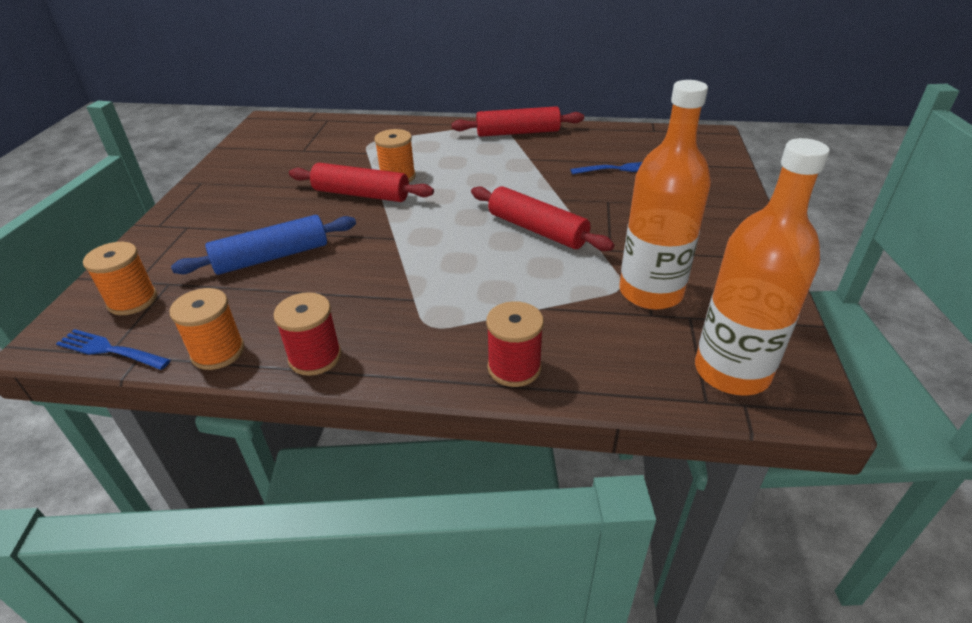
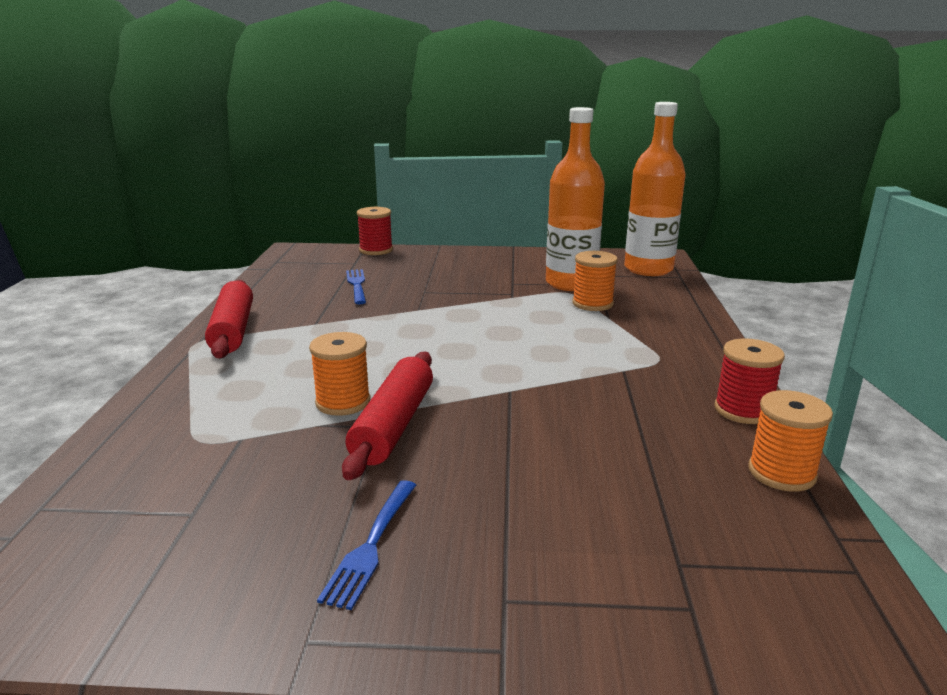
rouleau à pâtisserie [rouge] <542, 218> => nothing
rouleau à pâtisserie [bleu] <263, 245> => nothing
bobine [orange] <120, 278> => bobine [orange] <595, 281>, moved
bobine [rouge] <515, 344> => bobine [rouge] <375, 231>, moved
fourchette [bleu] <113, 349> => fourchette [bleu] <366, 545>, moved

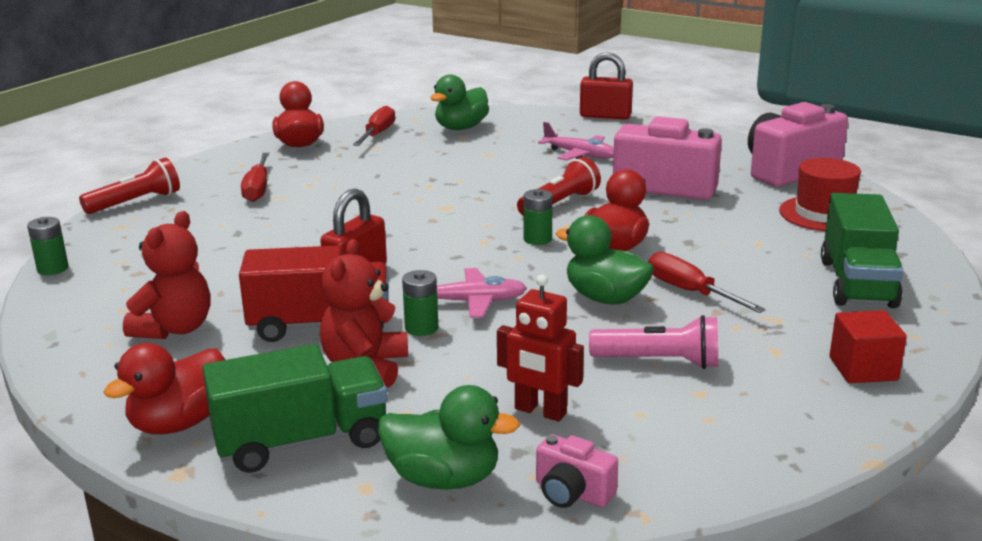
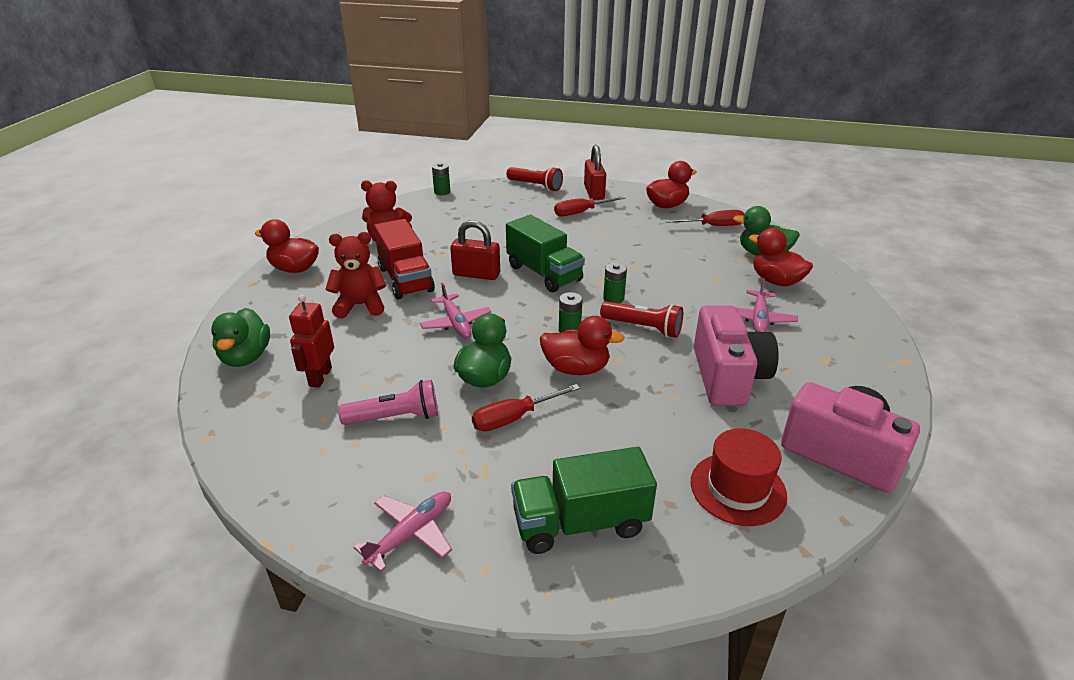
cadenas [rouge] <606, 86> => cadenas [rouge] <595, 172>, moved
tournevis [rouge] <707, 282> => tournevis [rouge] <526, 407>, 150 degrees counterclockwise
pile [vert] <420, 303> => pile [vert] <615, 283>, moved
cube [rouge] <868, 346> => avion [rose] <402, 532>
lampe de poche [rose] <653, 342> => lampe de poche [rose] <388, 402>, 90 degrees counterclockwise
camion [vert] <295, 408> => camion [vert] <545, 253>, moved
appareil photo [rose] <577, 471> => nothing
nothing => canard [rouge] <781, 257>

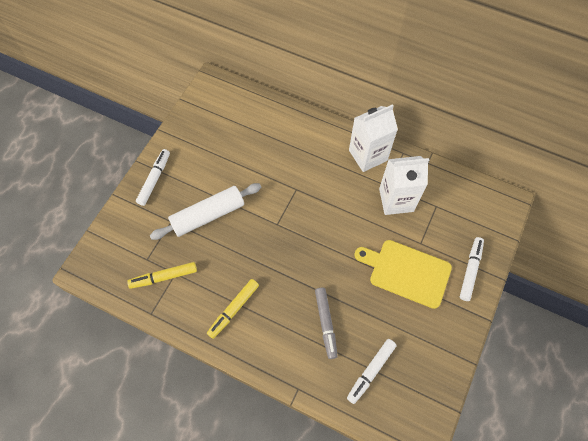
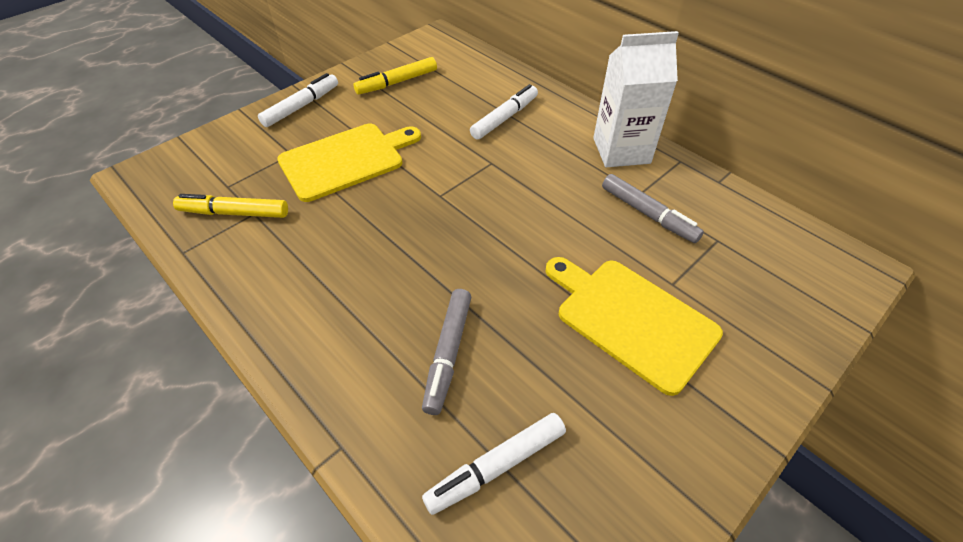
brique de lait [blanc] <404, 185> => feutre [gris] <653, 208>
rouleau à pâtisserie [blanc] <205, 211> => planche à découper [jaune] <349, 163>
feutre [blanc] <472, 269> => feutre [blanc] <504, 112>, moved
feutre [jaune] <233, 309> => feutre [jaune] <395, 76>, moved

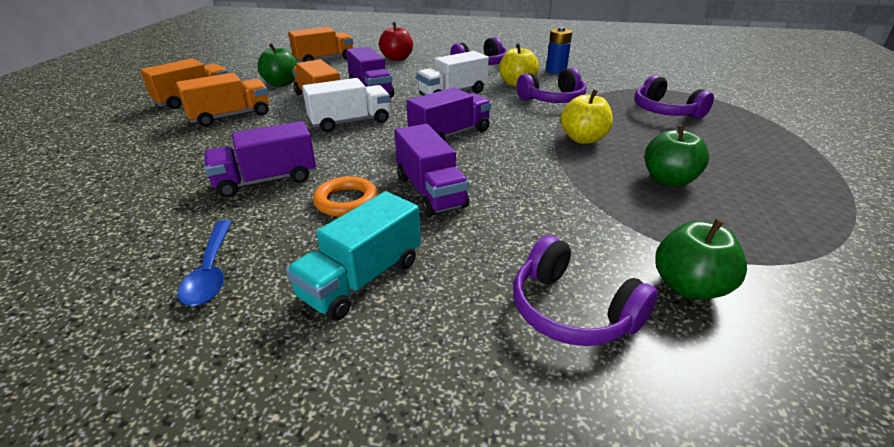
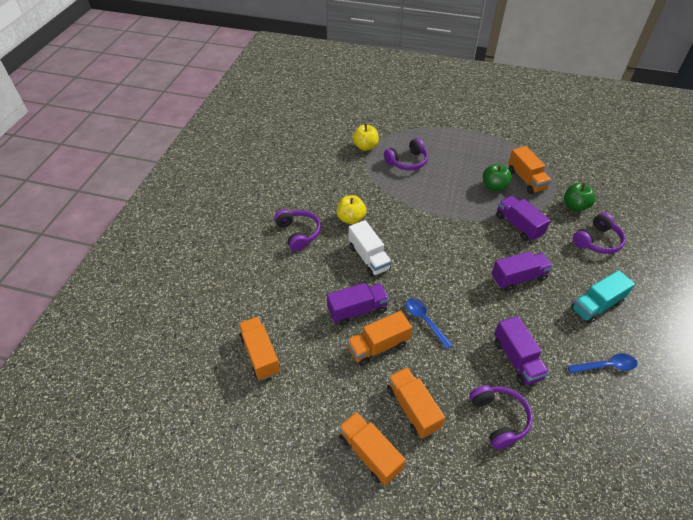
pomme [rouge] <396, 41> => nothing
pile [bleu] <559, 50> => nothing
pomme [vert] <277, 64> => nothing
casque audio [violet] <552, 85> => casque audio [violet] <501, 417>, moved
camion [blanc] <346, 105> => cuillère [bleu] <429, 323>
camion [violet] <449, 113> => camion [violet] <523, 219>, moved
pomme [jaune] <587, 116> => pomme [jaune] <366, 137>, moved
anneau [orange] <345, 196> => nothing
camion [turquoise] <353, 256> => camion [turquoise] <603, 297>, 105 degrees clockwise
nothing => camion [orange] <530, 170>

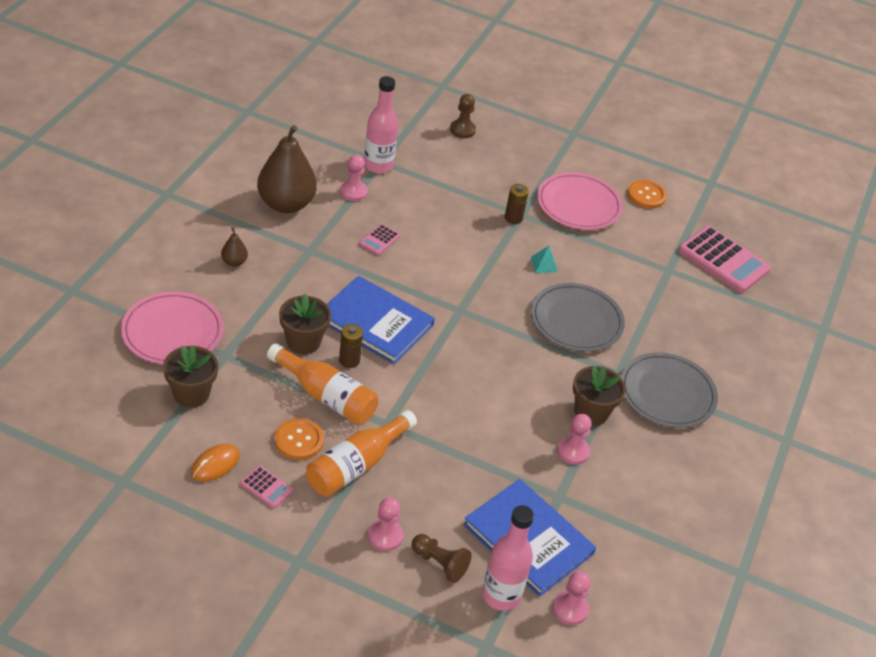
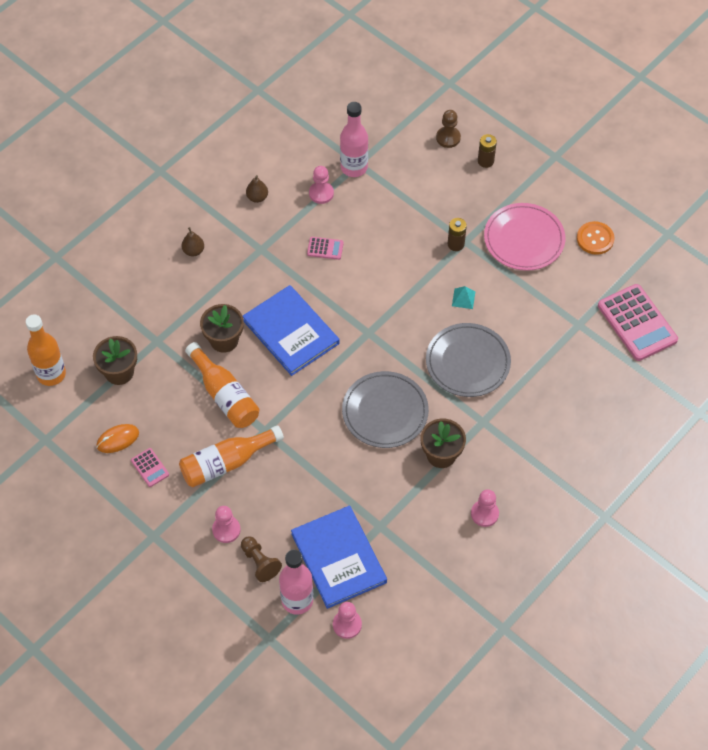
poire [marron] <287, 169> => poire [marron] <257, 189>, x0.43
calculatrice [rose] <379, 239> => calculatrice [rose] <325, 248>, 135 degrees counterclockwise
assiette [rose] <172, 328> => nothing
pile [marron] <351, 346> => pile [marron] <487, 151>, moved
assiette [gris] <669, 390> => assiette [gris] <385, 409>, moved
pion [rose] <574, 439> => pion [rose] <485, 508>, moved
bouton [orange] <299, 439> => nothing
nothing => bouteille [orange] <46, 350>

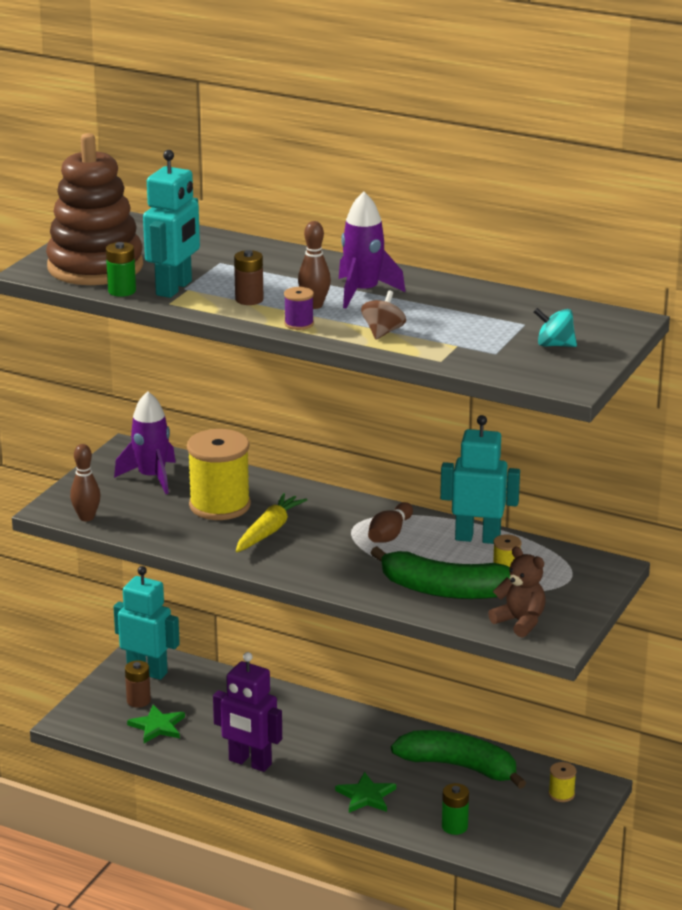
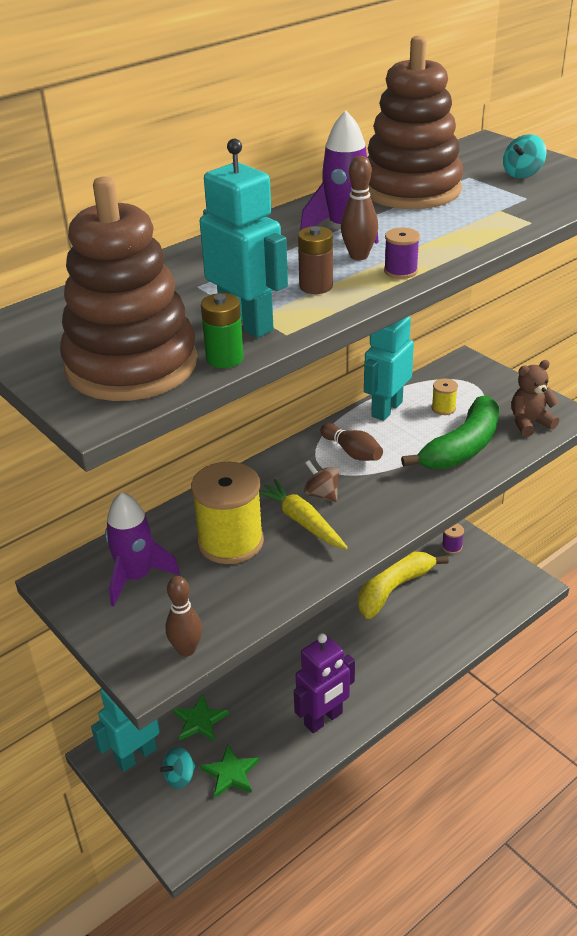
toupie [marron] <383, 314> => toupie [marron] <321, 481>, moved
pile [marron] <138, 684> => toupie [turquoise] <177, 768>
banane [vert] <458, 759> => banane [jaune] <403, 585>
bobine [jaune] <562, 782> => bobine [violet] <453, 538>
étoile [vert] <365, 792> => étoile [vert] <201, 718>, moved
pile [vert] <455, 809> => nothing
nothing => jouet à empiler [marron] <415, 122>

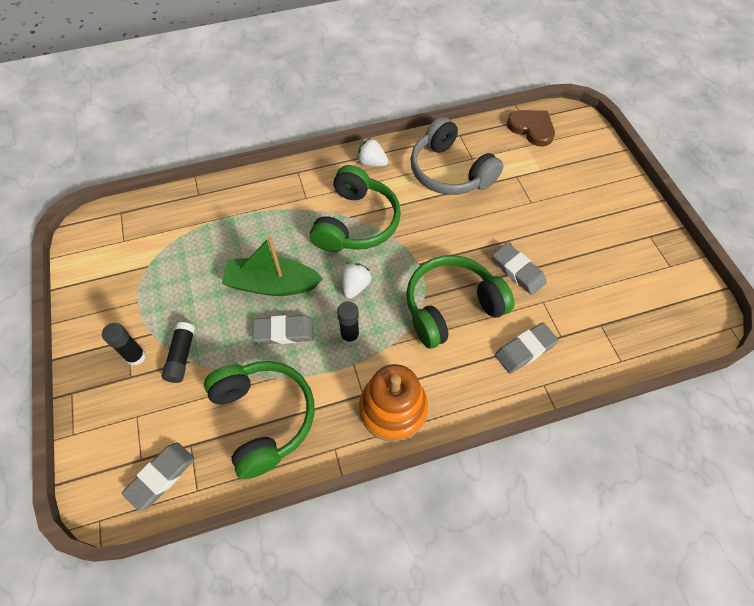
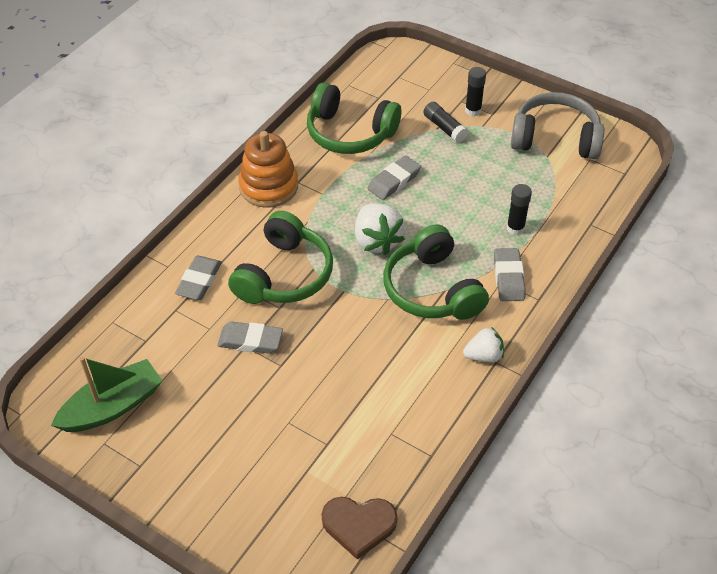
casque audio [gris] <456, 156> => casque audio [gris] <557, 126>, moved
bateau [vert] <272, 266> => bateau [vert] <106, 394>, moved
fraise [blanc] <356, 281> => fraise [blanc] <380, 229>, x1.59
bâton de colle [noir] <348, 323> => bâton de colle [noir] <519, 209>, moved
gomme [gris] <158, 477> => gomme [gris] <510, 274>, moved

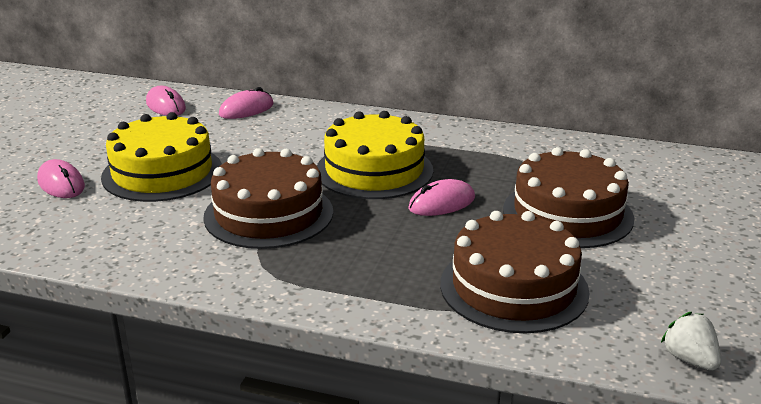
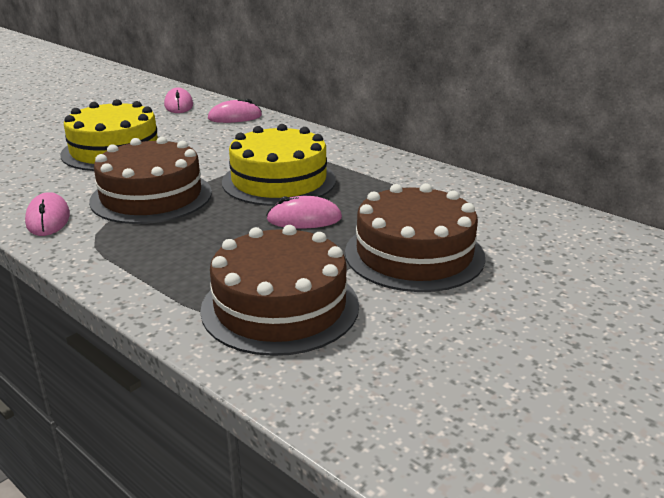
souris [rose] <61, 178> => souris [rose] <47, 214>, moved
fraise [blanc] <691, 341> => nothing

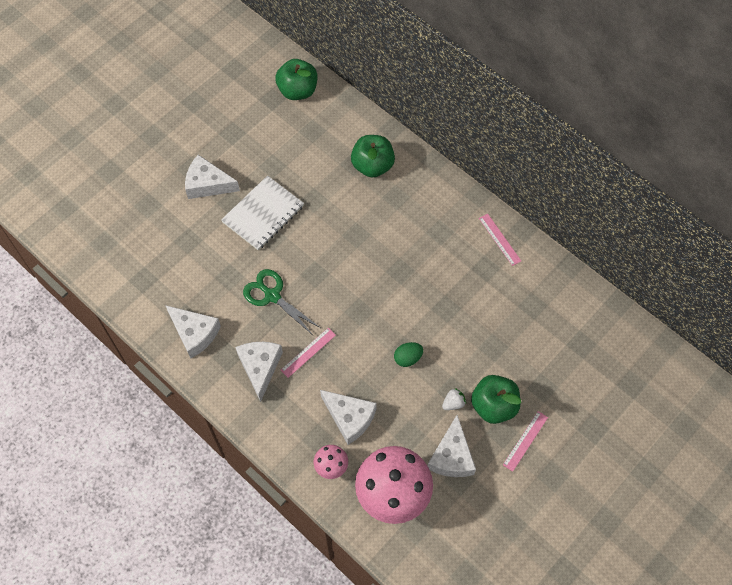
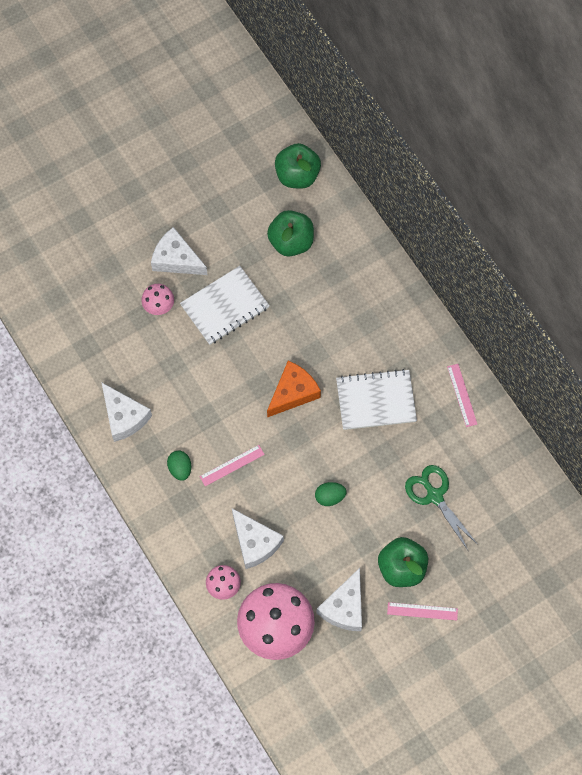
pomme [vert] <373, 156> => pomme [vert] <290, 233>, moved
ciseaux [vert] <281, 302> => ciseaux [vert] <441, 507>, moved
fromage [blanc] <259, 372> => œuf [vert] <179, 466>
fraise [blanc] <454, 399> => nothing
règle [rose] <525, 441> => règle [rose] <422, 611>, 45 degrees clockwise
nothing => champignon [rose] <157, 299>
nothing => fromage [orange] <294, 389>
nothing => carnet [blanc] <376, 399>

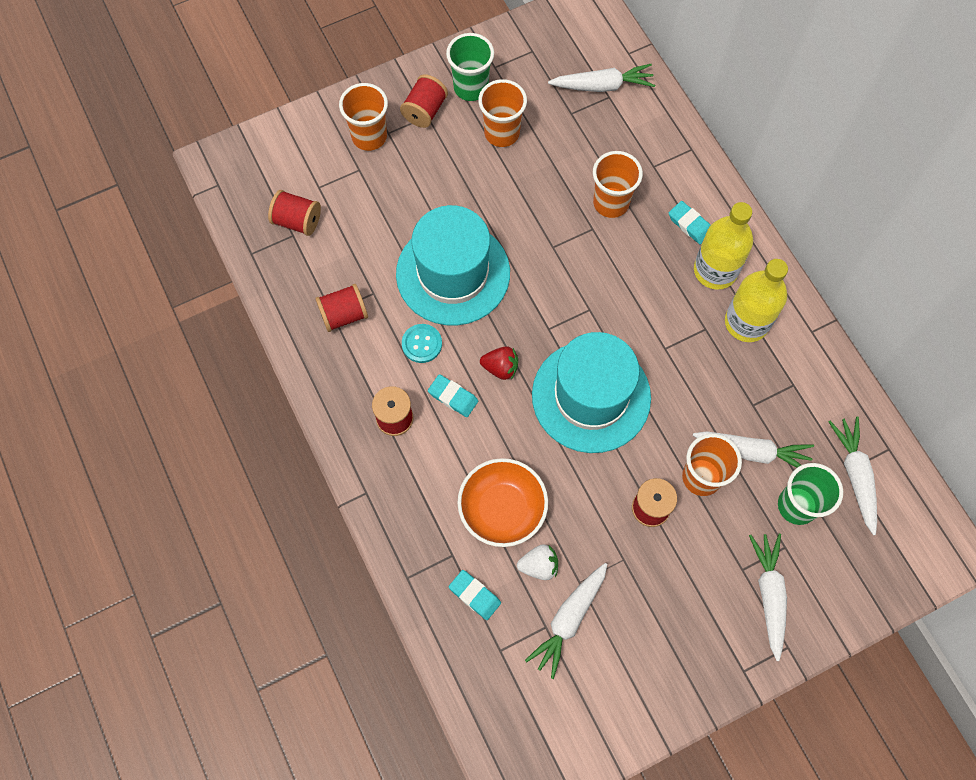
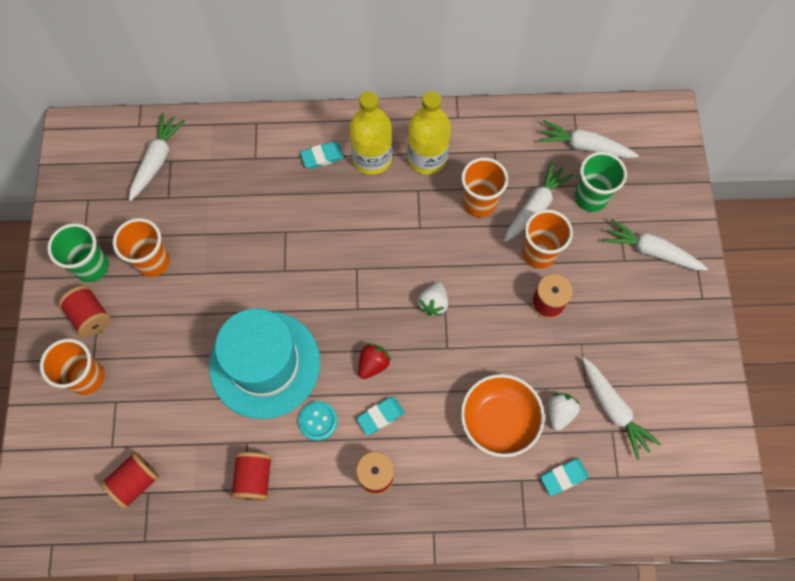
gobelet [orange] <618, 184> => gobelet [orange] <484, 187>, moved
chapeau [turquoise] <591, 392> => fraise [blanc] <433, 299>

